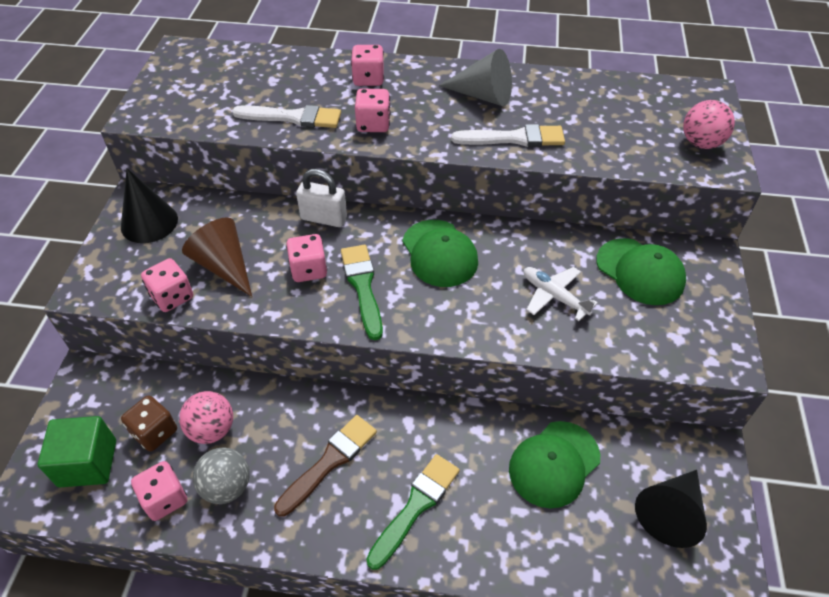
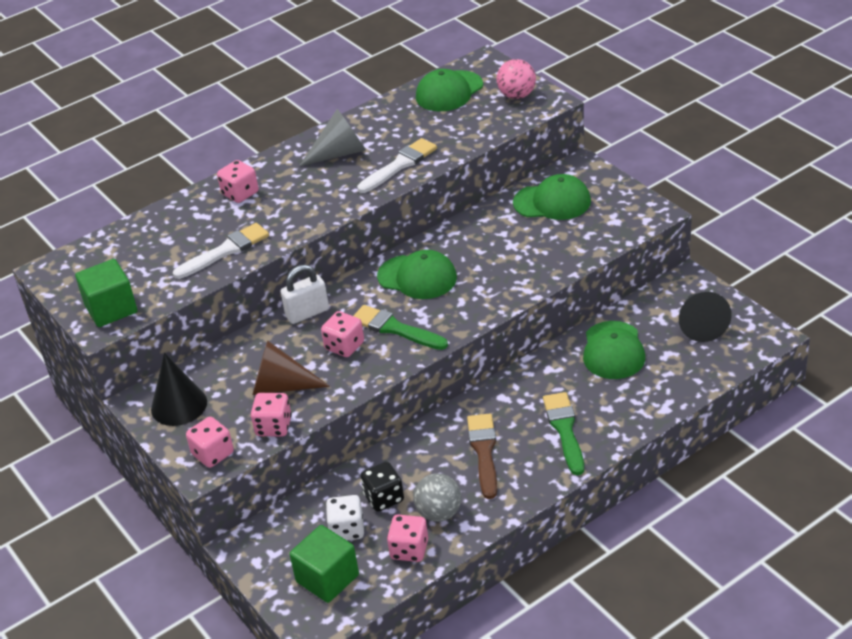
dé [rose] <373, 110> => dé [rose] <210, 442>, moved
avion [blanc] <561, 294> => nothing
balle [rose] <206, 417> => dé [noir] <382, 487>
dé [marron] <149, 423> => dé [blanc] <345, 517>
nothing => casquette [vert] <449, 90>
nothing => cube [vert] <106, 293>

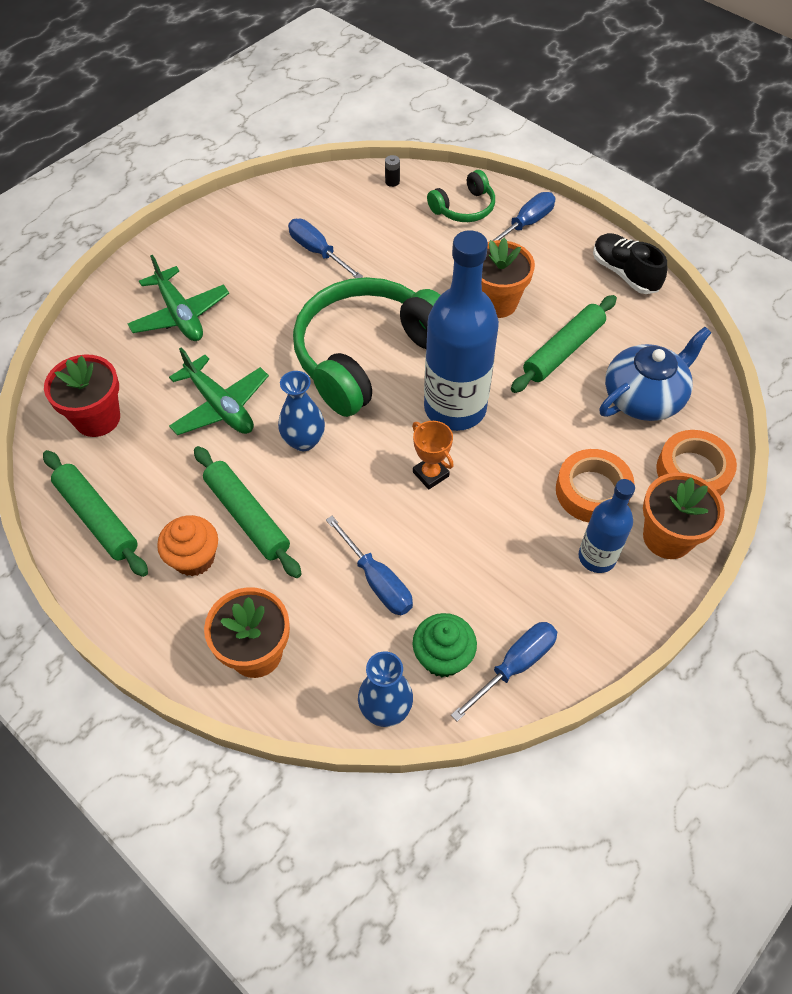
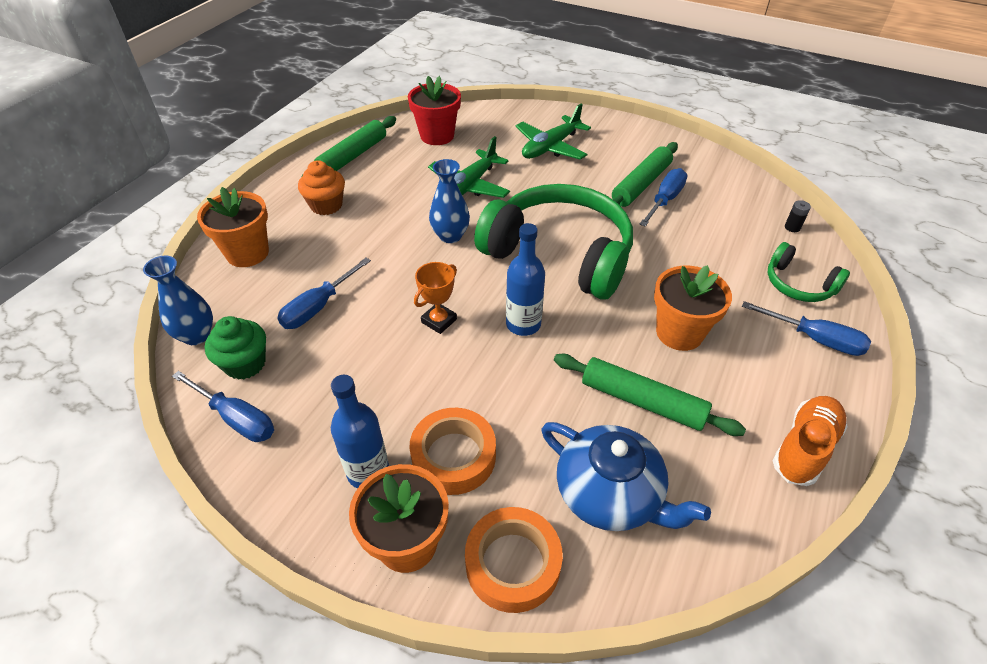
bouteille [bleu] <461, 330> => bouteille [bleu] <525, 279>, x0.55
chaussure [noir] <630, 263> => chaussure [orange] <810, 441>
rouleau à pâtisserie [vert] <248, 512> => rouleau à pâtisserie [vert] <645, 174>, moved

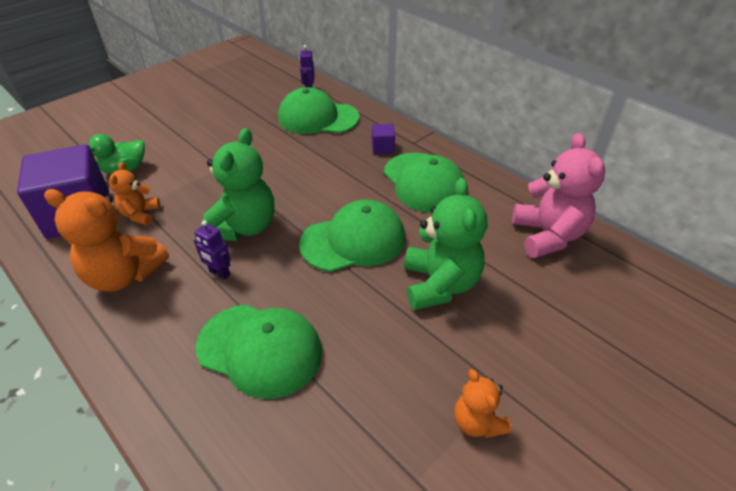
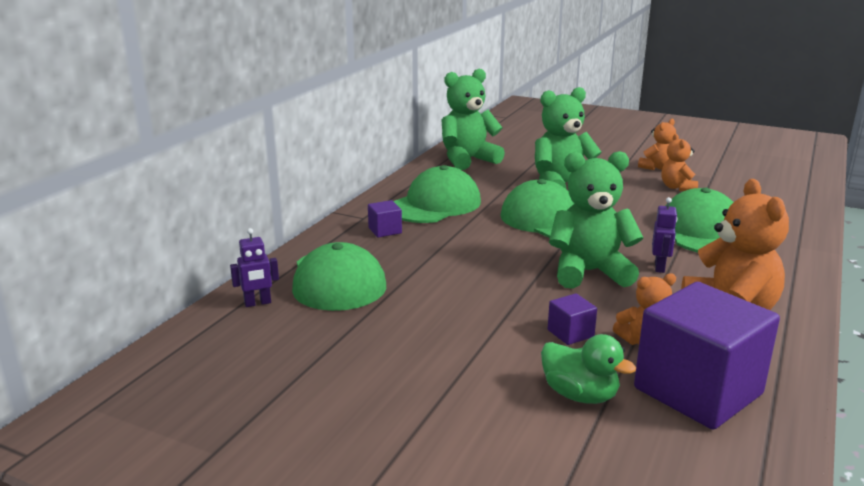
ours en peluche [rose] <558, 195> => ours en peluche [vert] <473, 119>
nothing => ours en peluche [orange] <679, 162>
nothing => cube [violet] <572, 319>

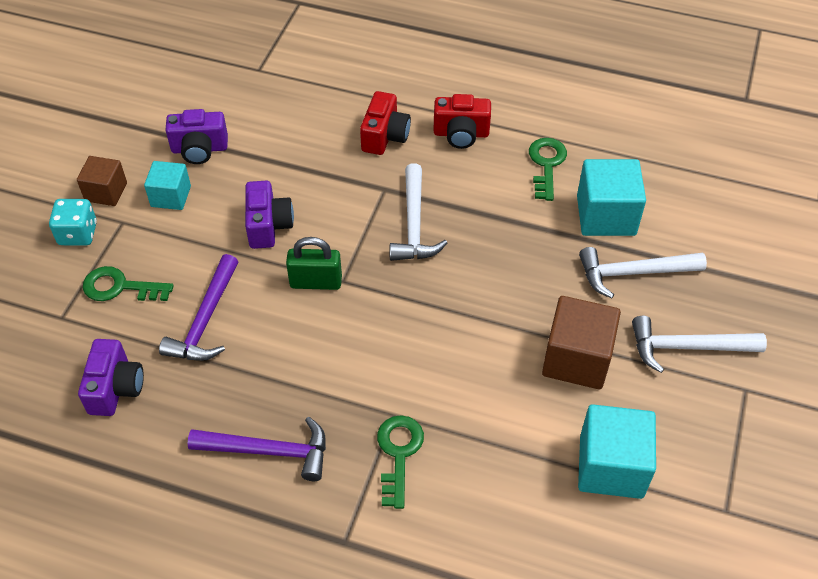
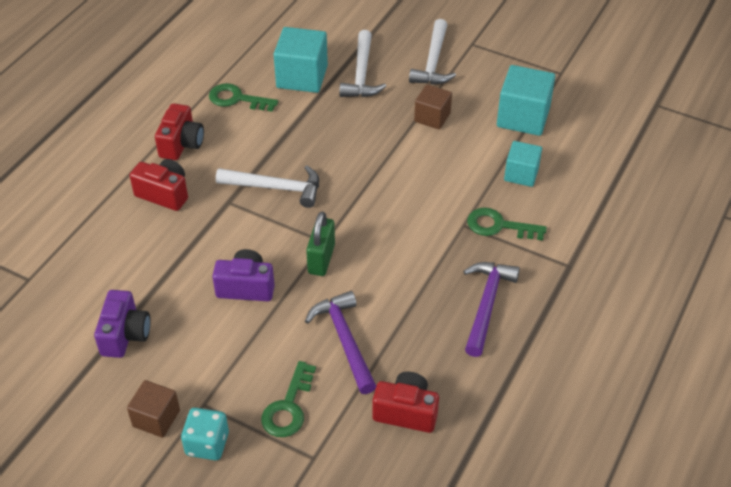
cube [turquoise] <167, 185> => cube [turquoise] <523, 164>, moved
marteau [violet] <198, 307> => marteau [violet] <340, 342>, 135 degrees counterclockwise
cube [marron] <581, 342> => cube [marron] <433, 107>, x0.62
appareil photo [violet] <111, 377> => appareil photo [rouge] <405, 402>

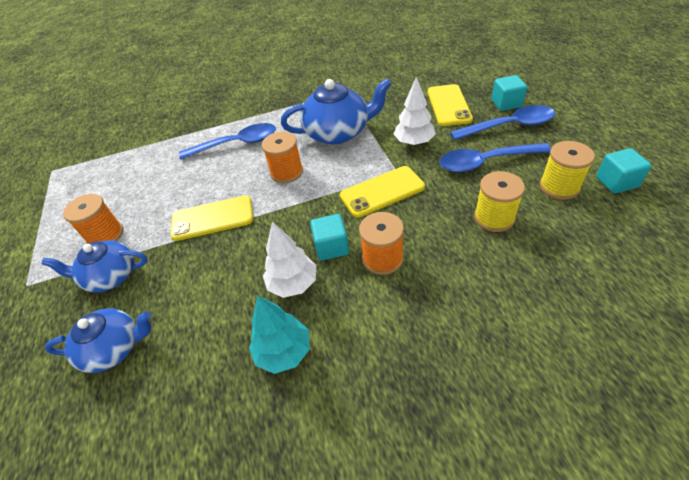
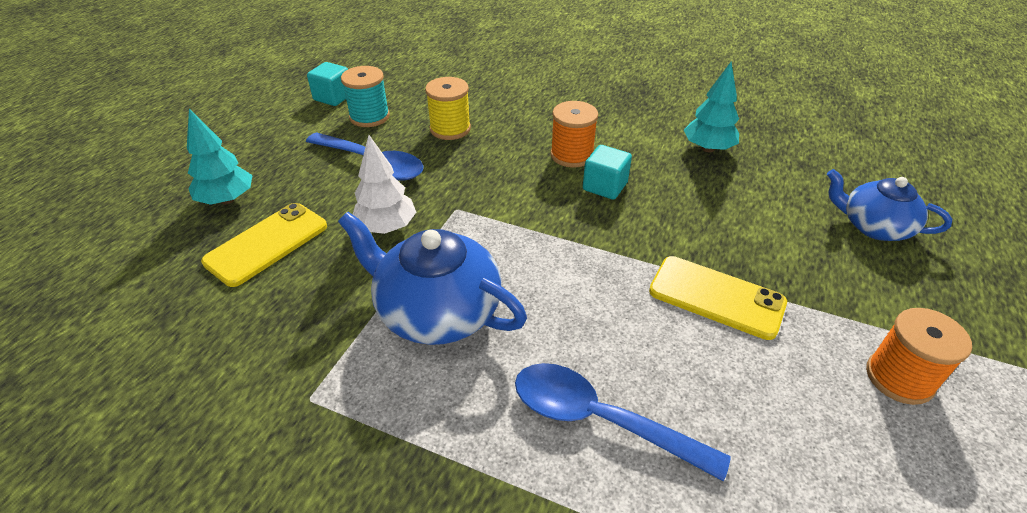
cube [turquoise] <509, 93> => arbre [turquoise] <220, 157>
cuillère [bleu] <502, 122> => nothing
bobine [orange] <282, 157> => nothing
bobine [jaune] <567, 170> => bobine [turquoise] <365, 96>
téléphone [jaune] <382, 191> => nothing
arbre [blanc] <289, 260> => nothing
théière [bleu] <94, 266> => nothing

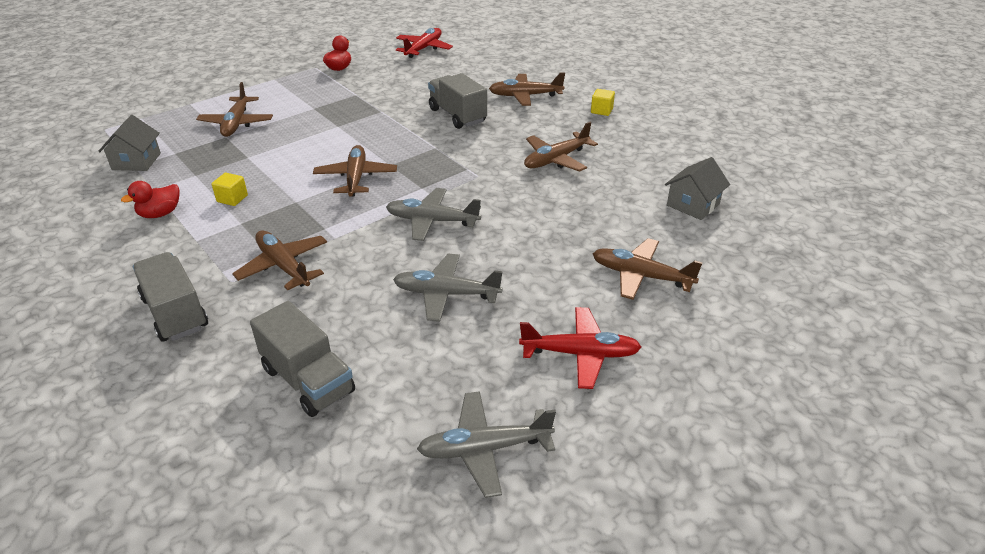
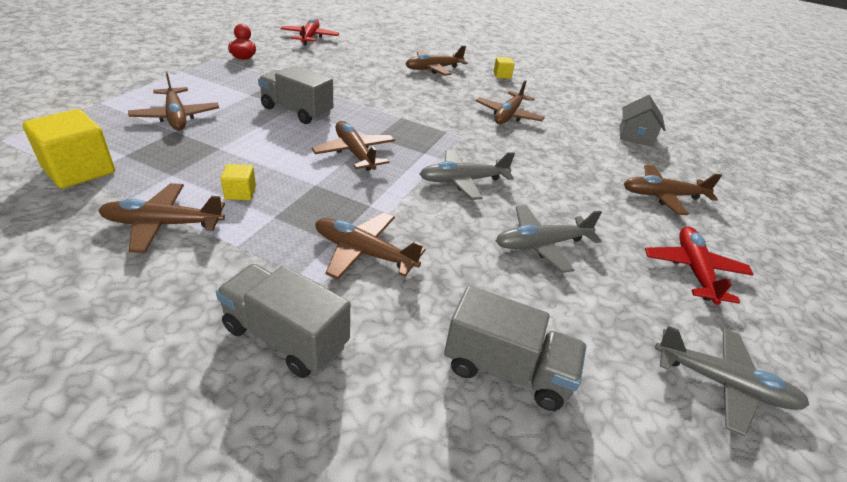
camion [gris] <457, 101> => camion [gris] <295, 95>, moved
maison [gris] <129, 143> => cube [jaune] <68, 148>
canard [rouge] <150, 199> => avion [marron] <161, 218>
avion [rouge] <580, 348> => avion [rouge] <699, 266>, 60 degrees counterclockwise
avion [gris] <486, 444> => avion [gris] <732, 381>, 120 degrees counterclockwise

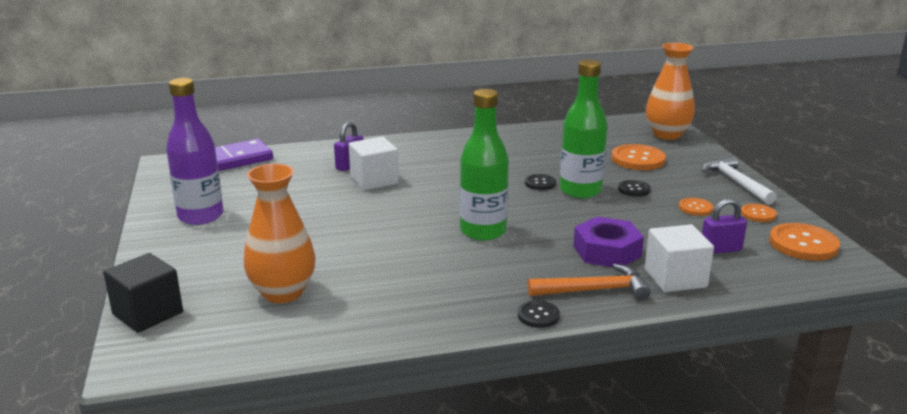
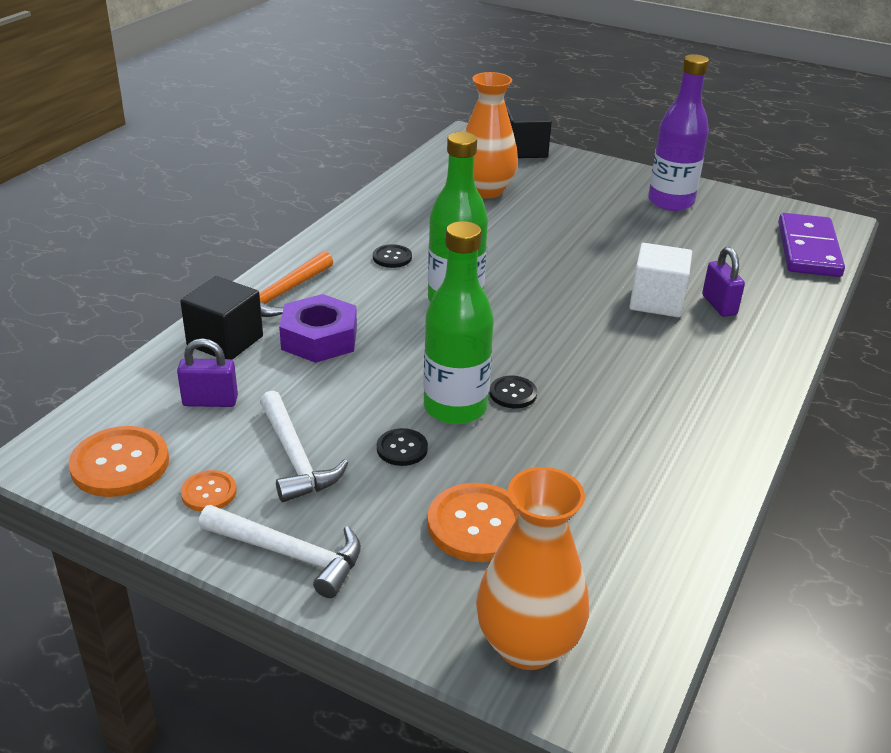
bouton [orange] <696, 207> => marteau [blanc] <304, 446>
cadenas [violet] <724, 226> => cadenas [violet] <207, 372>, 60 degrees clockwise
cube [blanc] <679, 258> => cube [noir] <221, 318>
bouton [noir] <539, 314> => bouton [noir] <392, 256>, moved

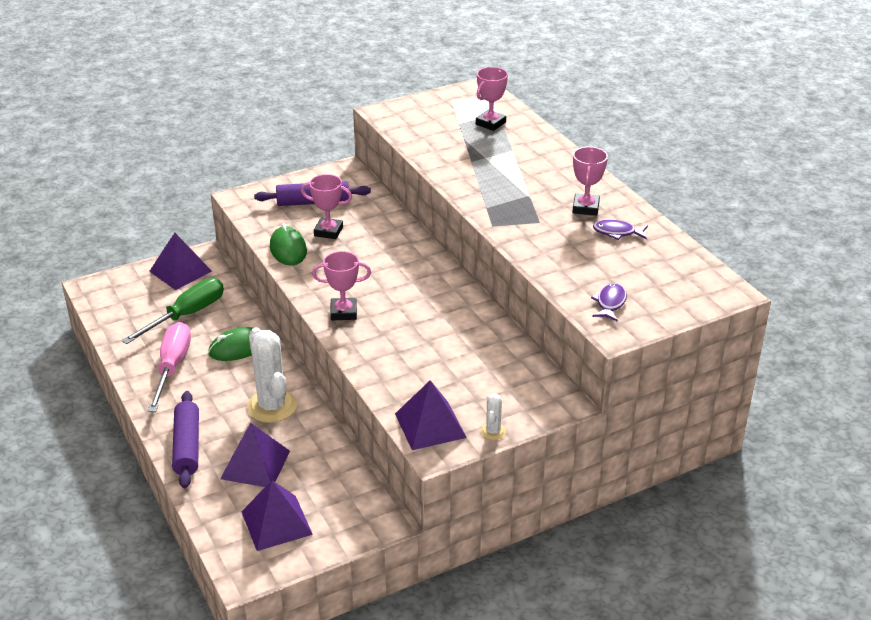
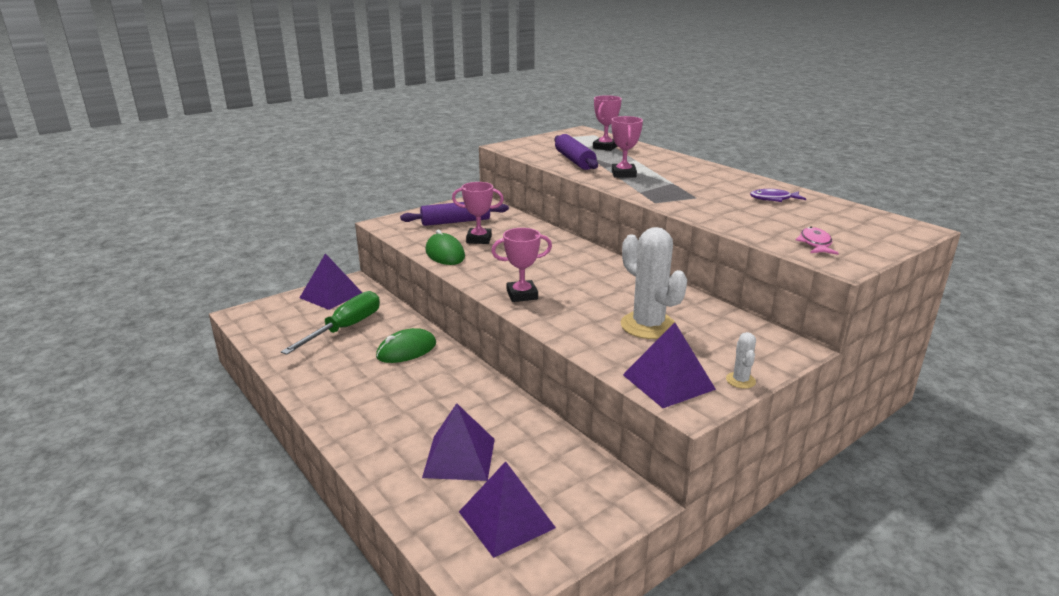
trophée [rose] <590, 181> => trophée [rose] <627, 147>, moved
poisson [violet] <609, 302> => poisson [rose] <817, 241>
tournevis [rose] <169, 367> => nothing
cactus [blanc] <272, 375> => cactus [blanc] <654, 283>, moved
rouleau à pâtisserie [violet] <185, 439> => rouleau à pâtisserie [violet] <576, 152>, moved

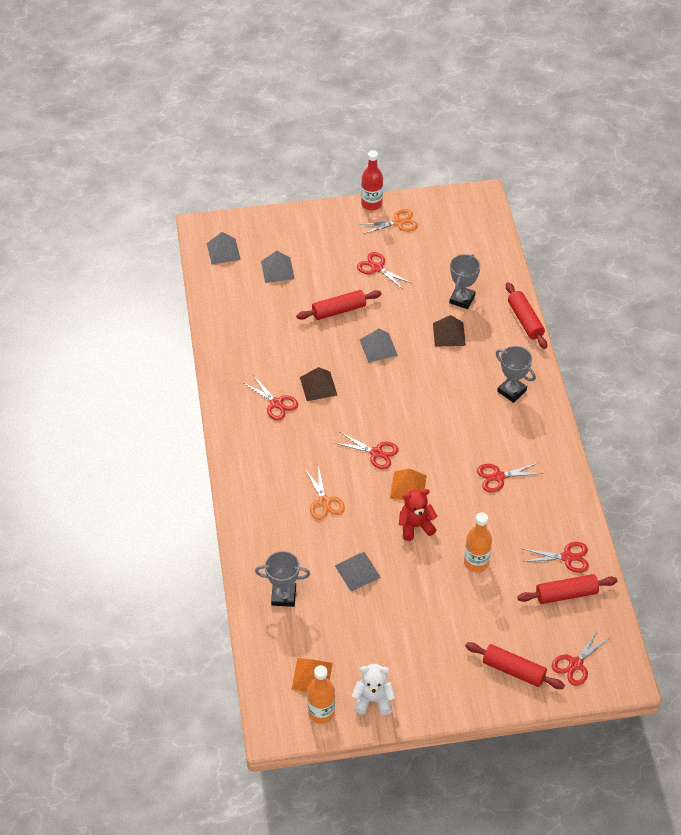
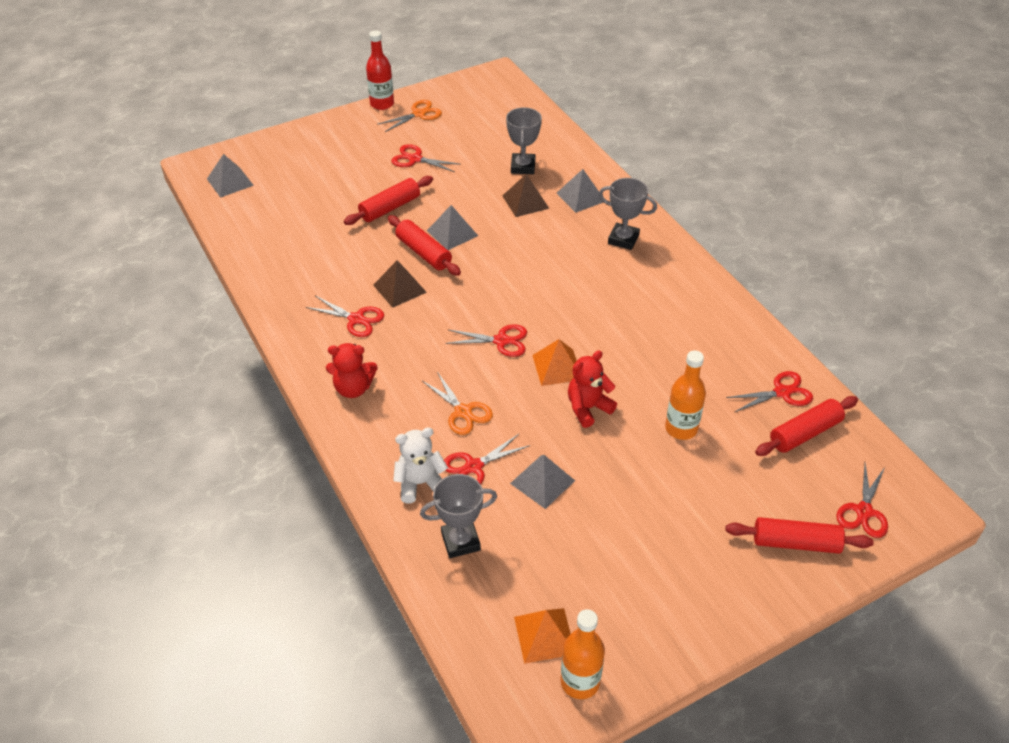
pyramide [gris] <278, 267> => pyramide [gris] <580, 191>, moved
rouleau à pâtisserie [rouge] <526, 315> => rouleau à pâtisserie [rouge] <424, 245>, moved
ciseaux [rouge] <510, 477> => ciseaux [rouge] <487, 458>, moved
ours en peluche [blanc] <373, 689> => ours en peluche [blanc] <420, 465>, moved
nothing => ours en peluche [rouge] <351, 370>

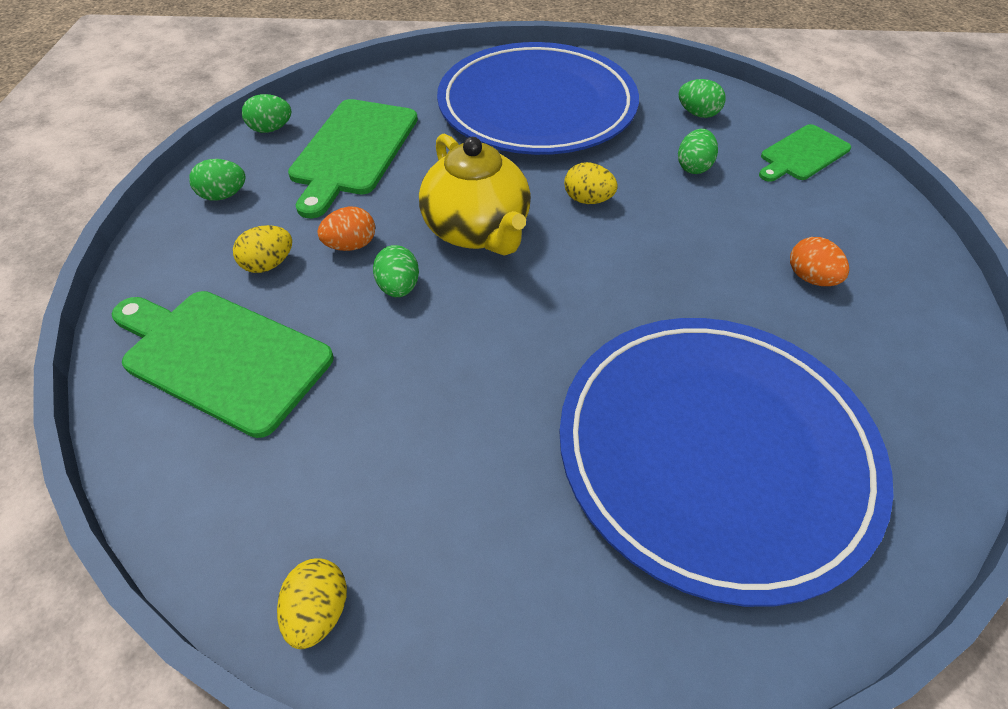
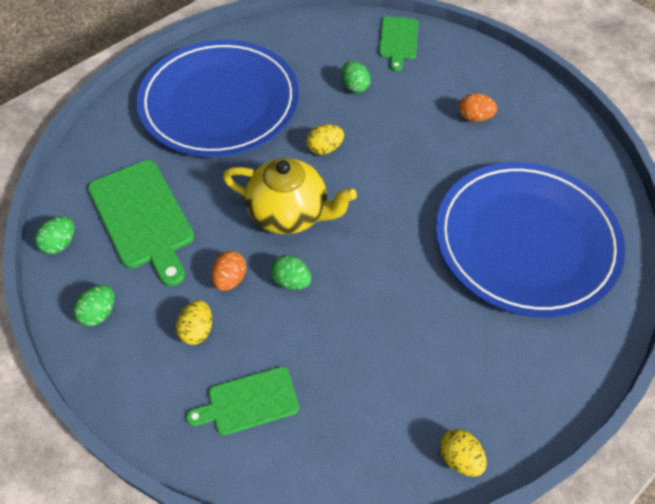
œuf [vert] <702, 98> => nothing
planche à découper [vert] <223, 364> => planche à découper [vert] <242, 400>, x0.60

